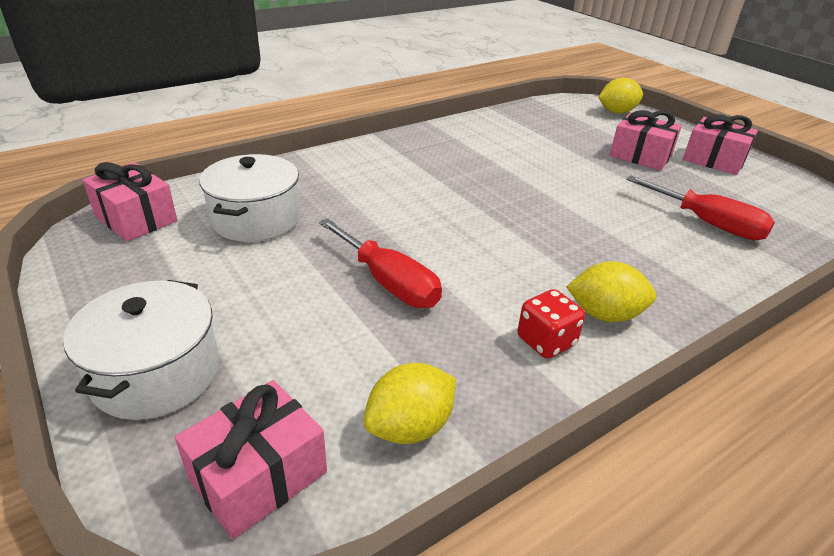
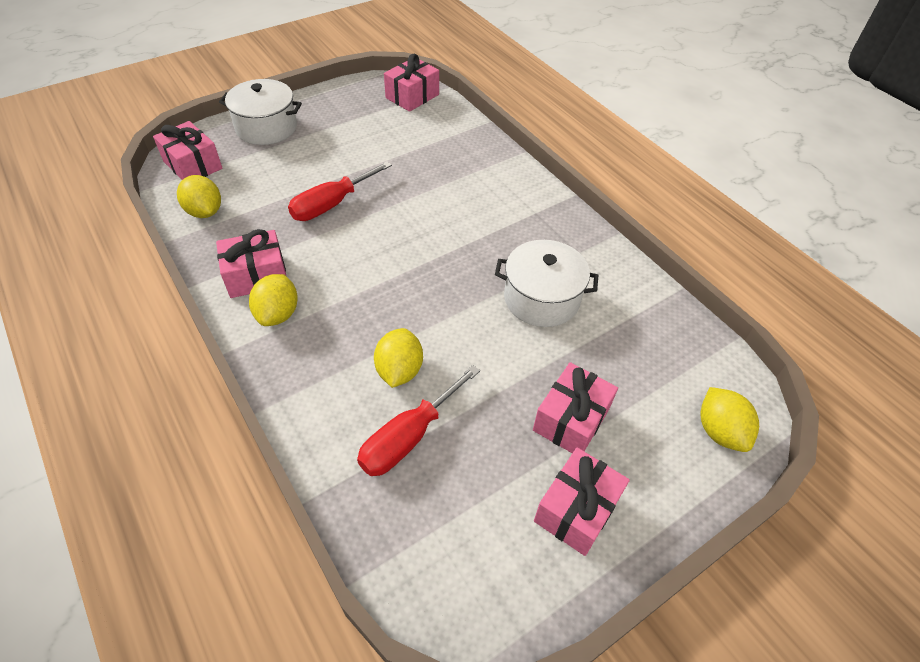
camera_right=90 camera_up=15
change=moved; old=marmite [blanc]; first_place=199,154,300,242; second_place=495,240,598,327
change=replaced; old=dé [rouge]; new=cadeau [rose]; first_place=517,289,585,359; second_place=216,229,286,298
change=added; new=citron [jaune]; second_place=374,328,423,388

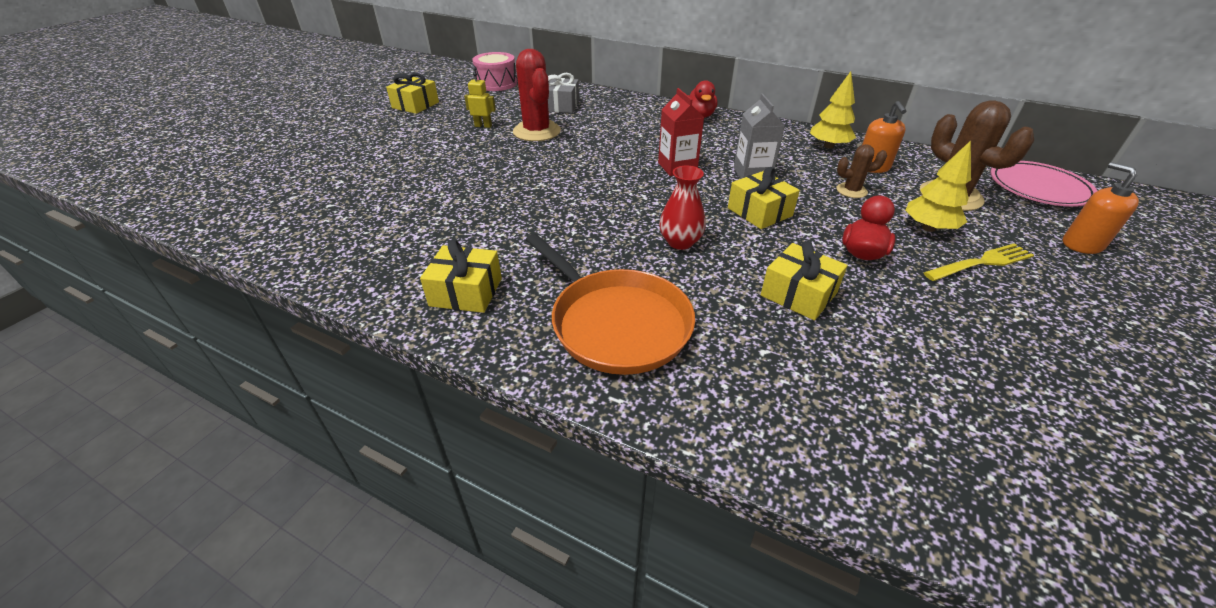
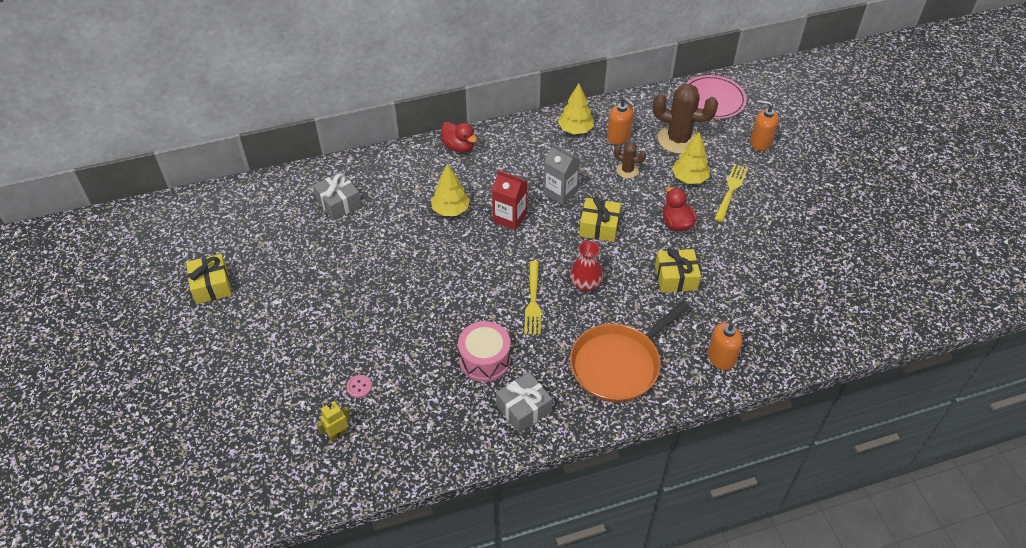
camera_right=-45 camera_up=10
change=removed; old=cactus [rouge]; first_place=513,49,561,141
change=moved; old=tambour [rose]; first_place=472,52,517,91; second_place=458,321,511,382
change=moved; old=robot [jaune]; first_place=464,72,496,128; second_place=316,401,350,441
change=turned; old=cactus [marron]; first_place=836,144,887,198; second_place=614,142,646,178; degrees=75
change=turned; old=poêle [orange]; first_place=526,234,695,375; second_place=570,301,690,402; degrees=135
change=recoloured; old=cadeau [jaune]; new=cadeau [gris]; first_place=420,240,502,313; second_place=496,372,552,433
change=added; new=arbre [jaune]; second_place=431,164,470,216
change=added; new=fourchette [jaune]; second_place=525,261,541,335
change=added; new=distributeur de savon [orange]; second_place=708,316,747,370
change=added; new=bouton [rose]; second_place=346,375,372,398

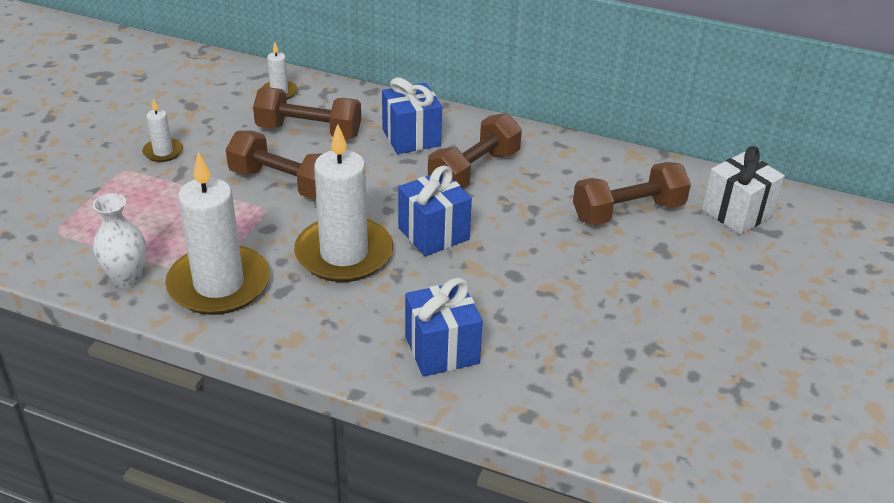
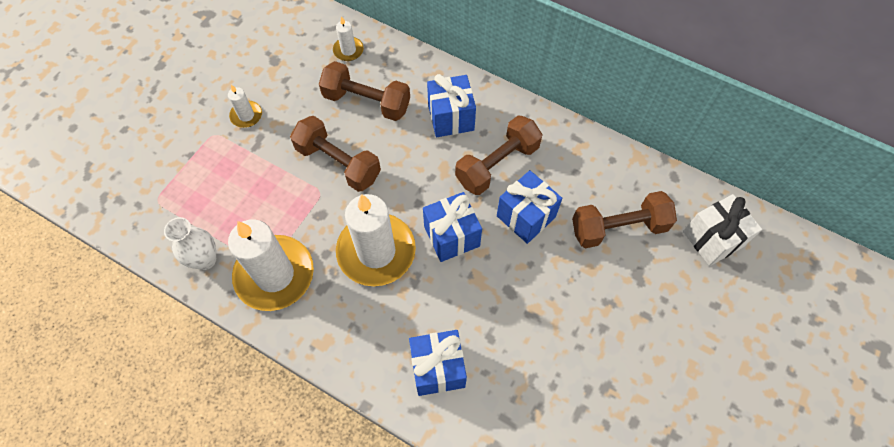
camera_right=10 camera_up=25
change=added; new=cadeau [bleu]; second_place=497,170,562,244

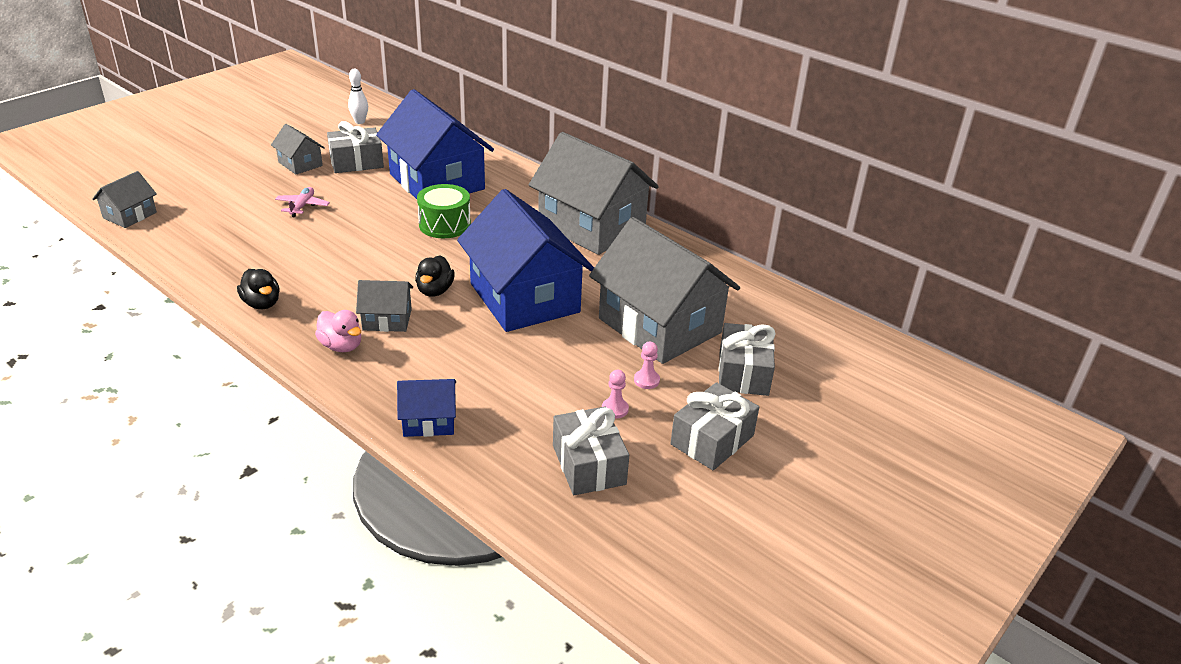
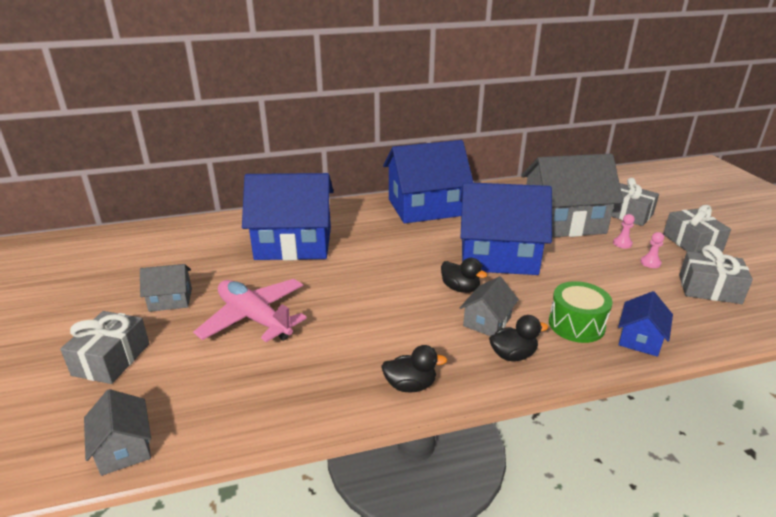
camera_right=-55 camera_up=-5
change=removed; old=quille [blanc]; first_place=348,69,368,124
change=moved; old=cadeau [gris]; first_place=327,121,384,173; second_place=60,311,150,384
change=recoloured; old=maison [gris]; new=maison [bleu]; first_place=529,132,659,255; second_place=383,140,474,223
change=moved; old=tambour [vert]; first_place=417,184,471,238; second_place=549,281,613,343
change=resized; old=avion [rose]; first_place=275,187,330,217; second_place=193,279,307,342; factor=2.07
change=recoloured; old=canard [rose]; new=canard [noir]; first_place=315,310,361,352; second_place=489,315,548,361

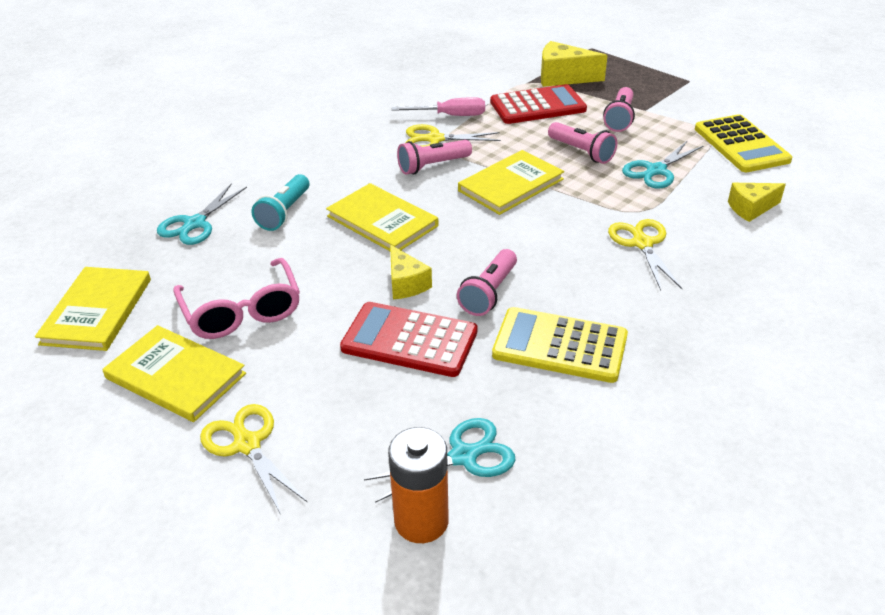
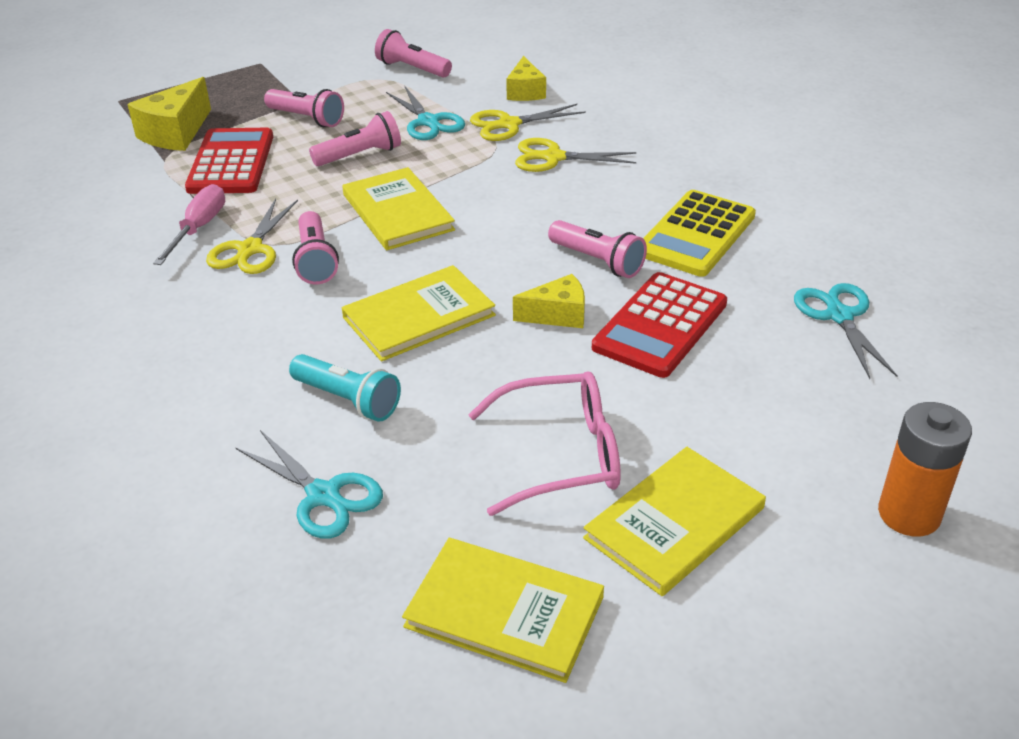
camera_right=-75 camera_up=0
change=replaced; old=calculatrice [jaune]; new=lampe de poche [rose]; first_place=695,114,792,172; second_place=375,29,452,78
change=moved; old=ciseaux [jaune]; first_place=200,404,308,515; second_place=470,104,586,141
change=moved; old=pile [orange]; first_place=388,427,449,543; second_place=878,402,972,537

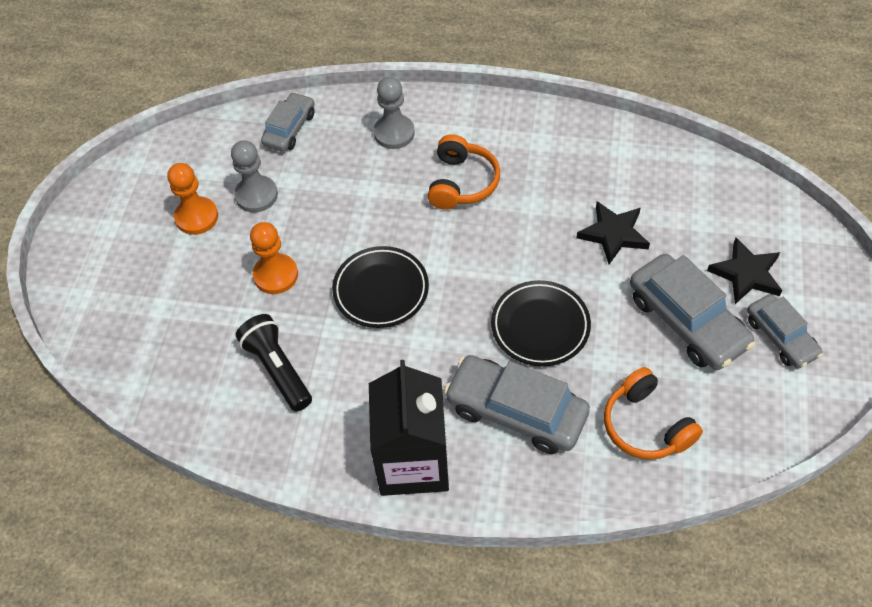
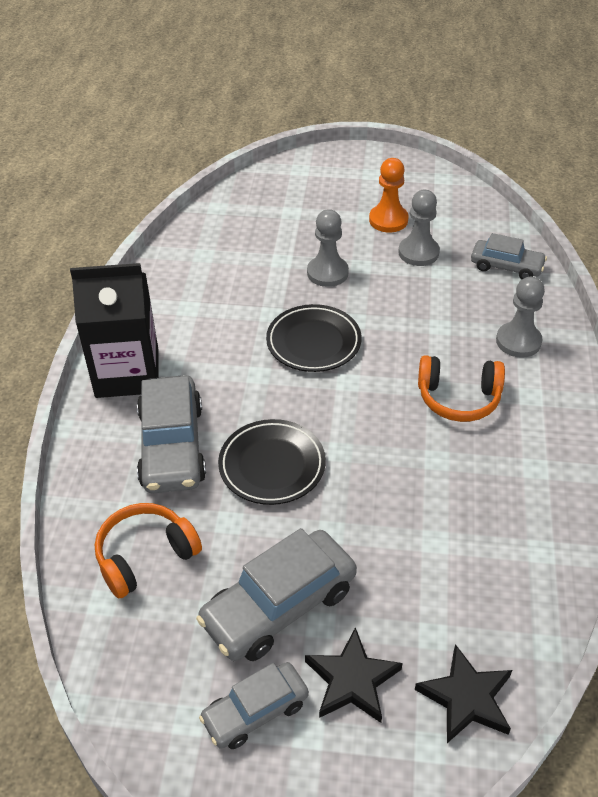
camera_right=85 camera_up=-10
change=moved; old=étoile [noir]; first_place=577,201,650,264; second_place=415,644,512,743
change=recoloured; old=pion [orange]; new=pion [gris]; first_place=250,222,298,294; second_place=307,209,349,287
change=removed; old=lampe de poche [noir]; first_place=236,314,312,412
change=turned; old=voiture [gris]; first_place=444,355,590,454; second_place=137,375,206,493; degrees=150

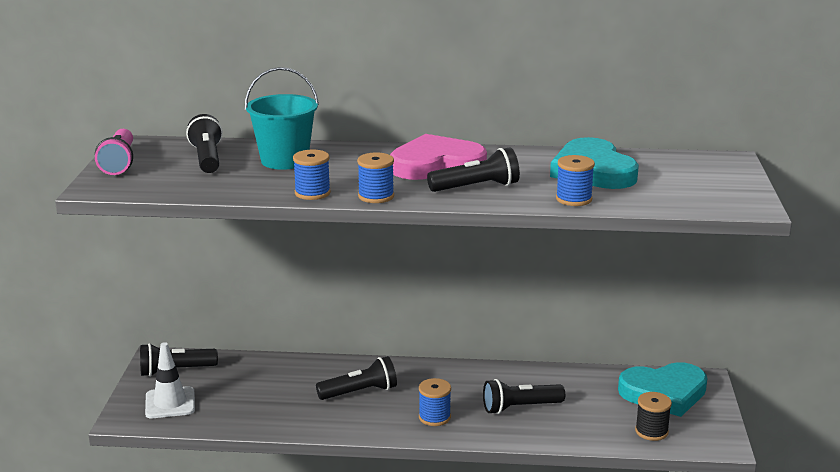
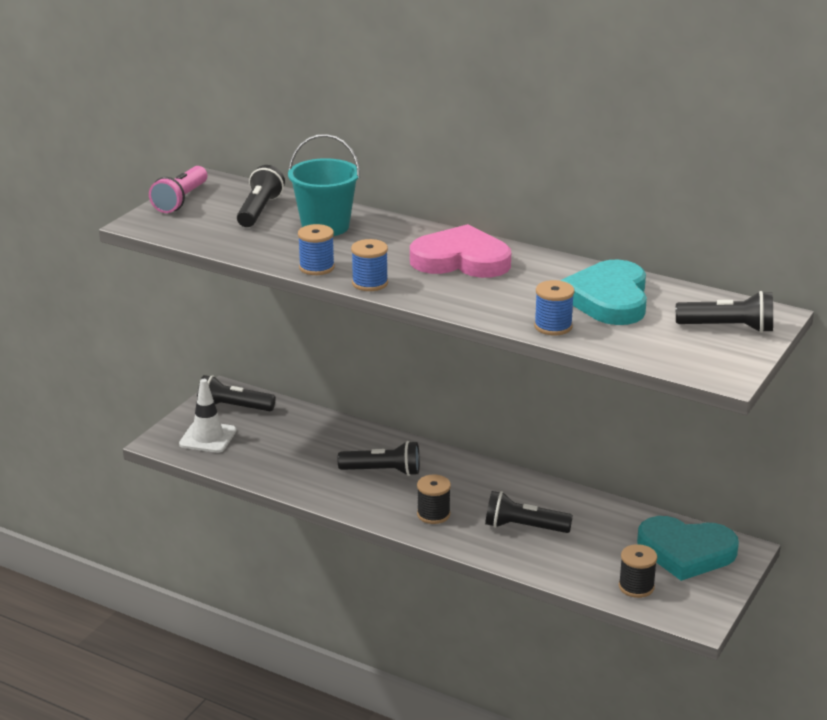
camera_right=25 camera_up=5
change=moved; old=lampe de poche [noir]; first_place=427,147,520,192; second_place=676,291,773,333
change=recoloured; old=bobine [bleu]; new=bobine [noir]; first_place=419,378,451,426; second_place=417,474,451,524

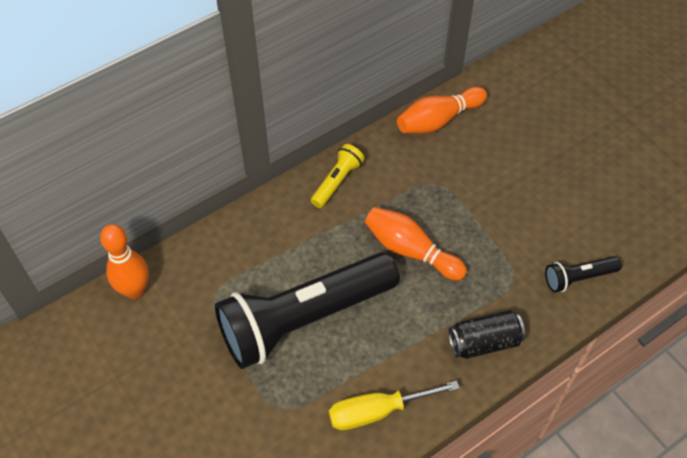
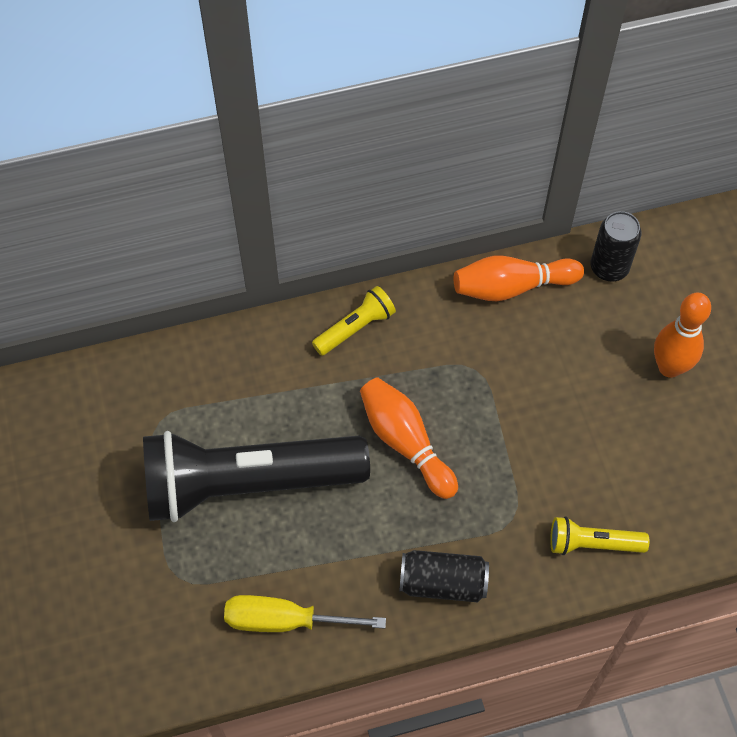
camera_right=20 camera_up=5
change=moved; old=quille [orange]; first_place=100,224,149,299; second_place=654,292,711,378
change=recoloured; old=lampe de poche [noir]; new=lampe de poche [jaune]; first_place=545,256,622,292; second_place=550,516,650,555
change=added; new=canette [noir]; second_place=590,211,641,282

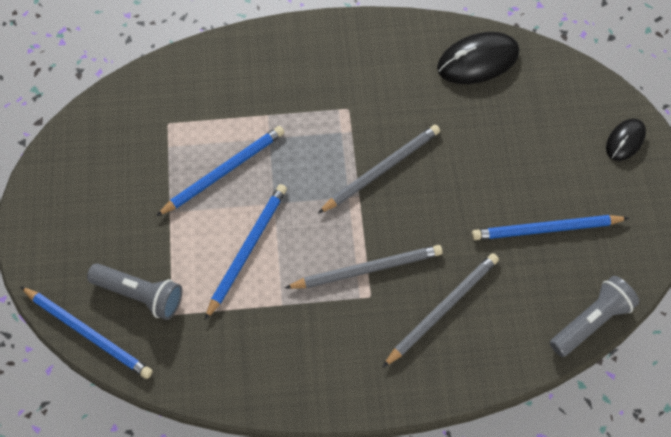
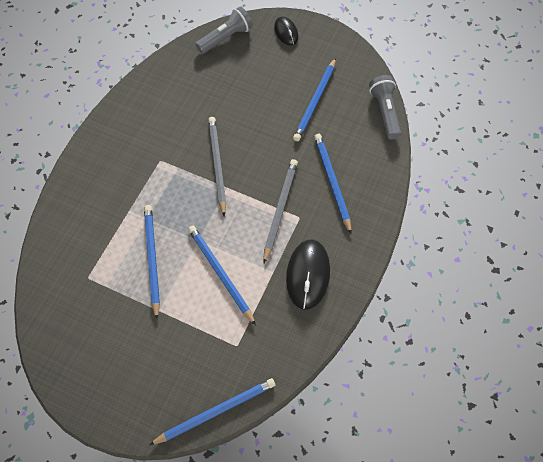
camera_right=-60 camera_up=0
change=moved; old=souris [noir]; first_place=437,32,519,84; second_place=286,239,330,310
change=recoloured; old=crayon [gris]; new=crayon [bleu]; first_place=383,253,499,367; second_place=314,134,352,234
change=moved; old=lampe de poche [gris]; first_place=87,263,182,320; second_place=196,6,253,54

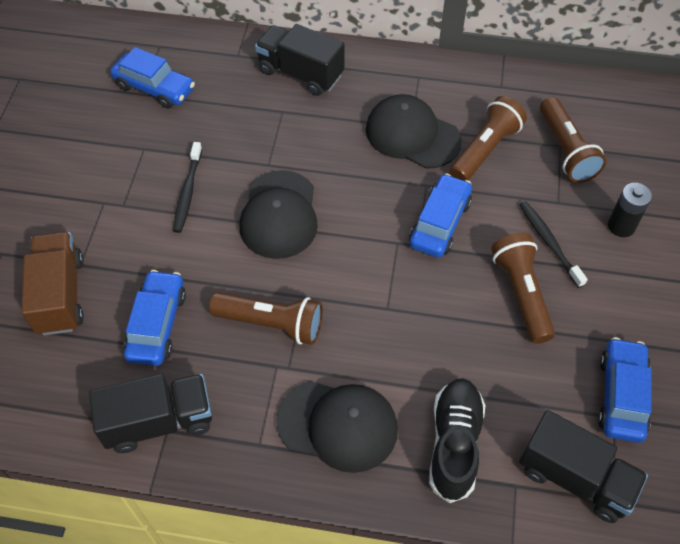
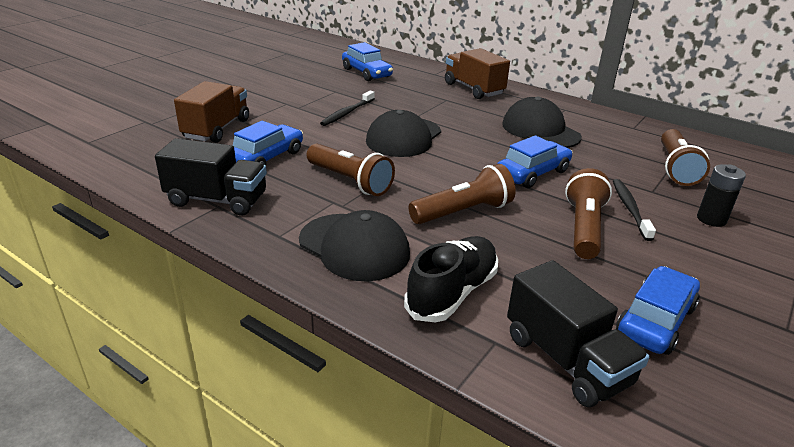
camera_right=25 camera_up=-25
change=recoloured; old=camion [noir]; new=camion [marron]; first_place=255,24,345,96; second_place=445,48,510,99
change=moved; old=lampe de poche [marron]; first_place=450,96,527,181; second_place=409,164,516,224

